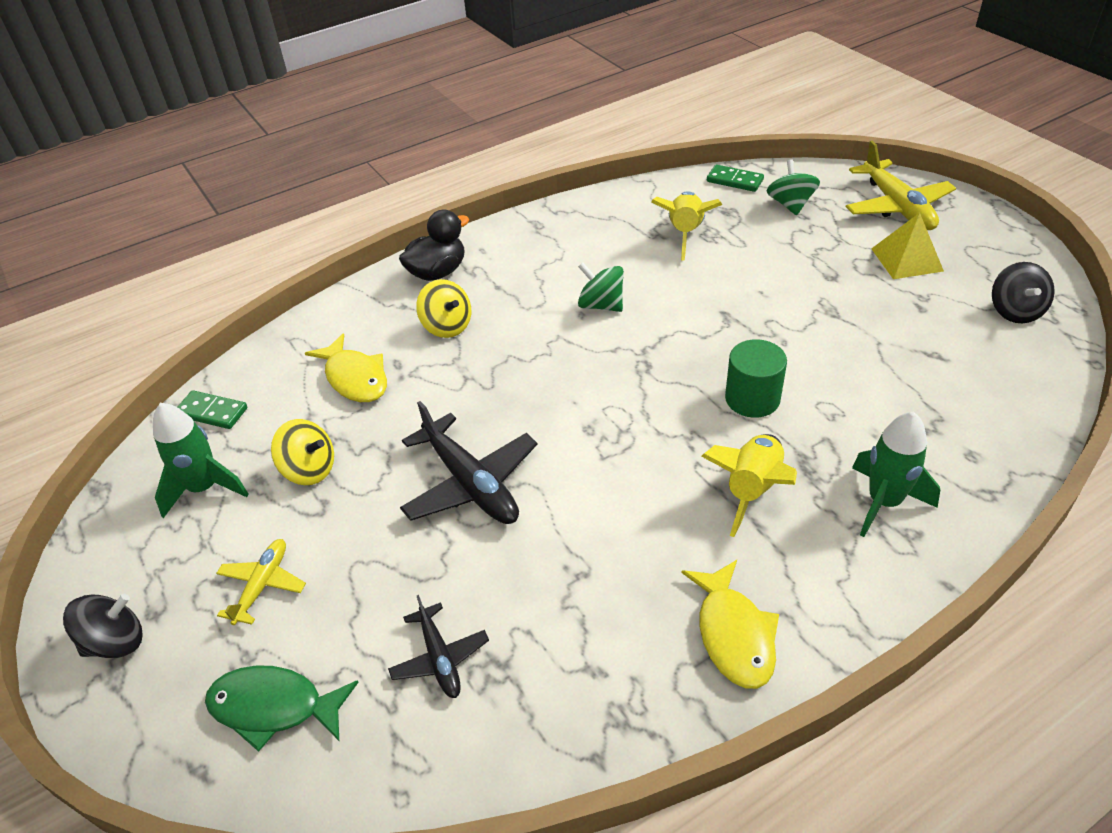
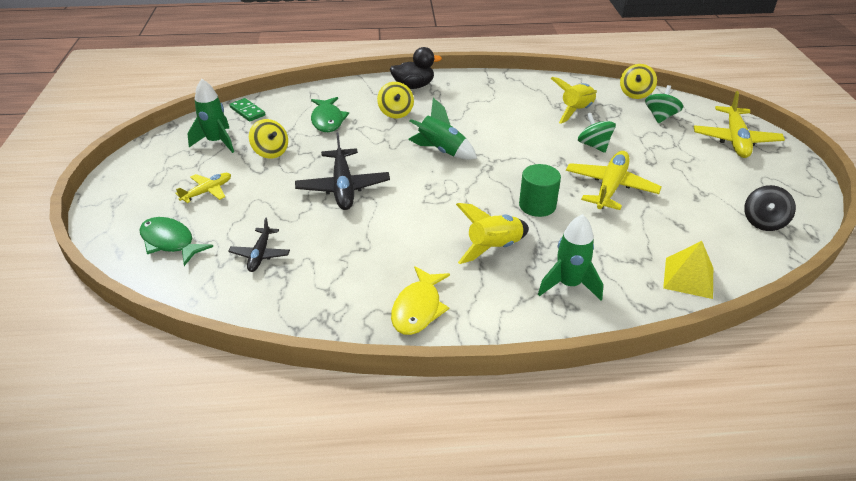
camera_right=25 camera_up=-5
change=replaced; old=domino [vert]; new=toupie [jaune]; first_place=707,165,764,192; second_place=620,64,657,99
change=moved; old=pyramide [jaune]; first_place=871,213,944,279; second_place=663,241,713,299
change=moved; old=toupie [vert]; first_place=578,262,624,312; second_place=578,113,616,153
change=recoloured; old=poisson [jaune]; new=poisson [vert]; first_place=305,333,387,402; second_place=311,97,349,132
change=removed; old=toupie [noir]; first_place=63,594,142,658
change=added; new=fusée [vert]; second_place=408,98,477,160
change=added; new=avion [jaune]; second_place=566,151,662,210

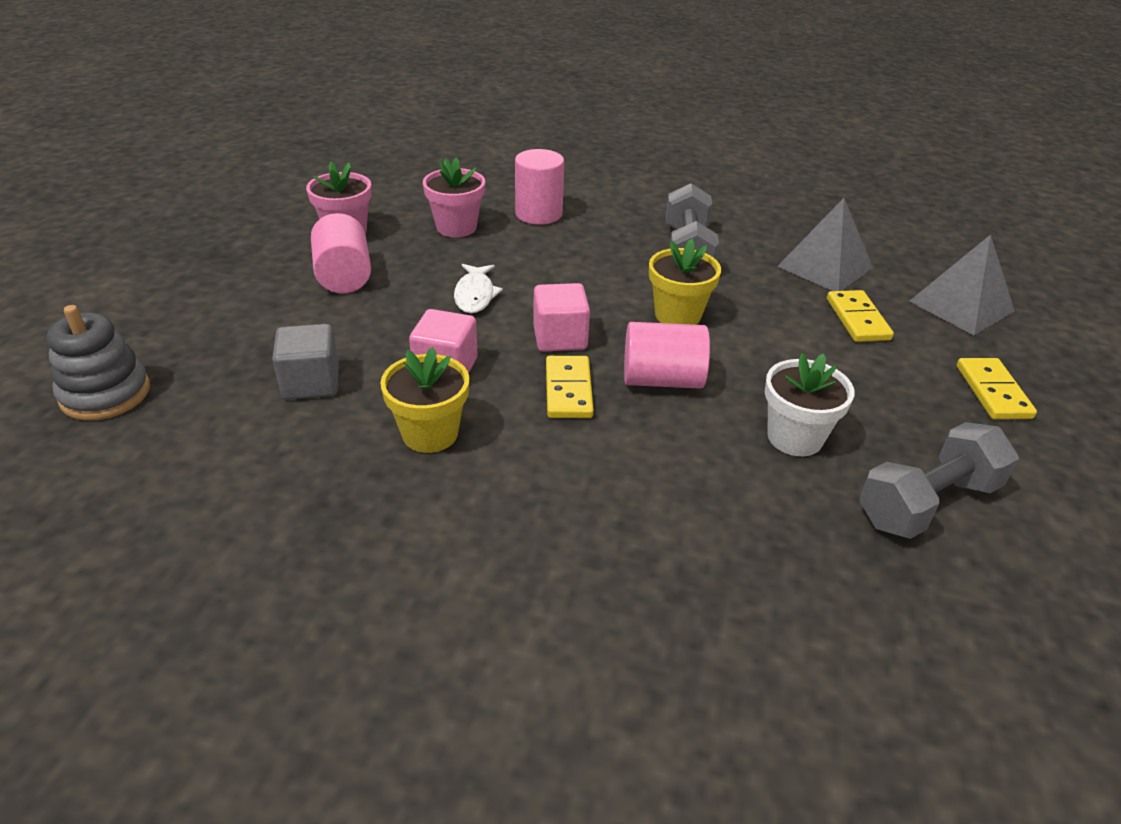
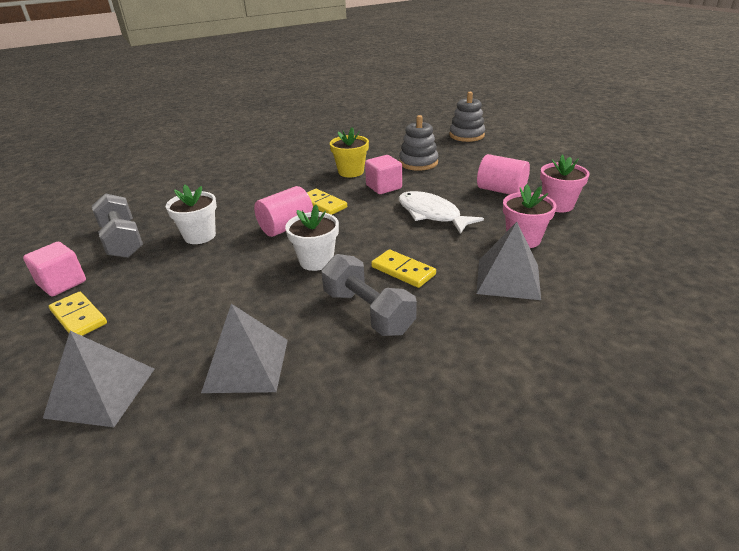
camera_right=140 camera_up=-5
change=replaced; old=cylindre [rose]; new=pyramide [gris]; first_place=515,149,564,225; second_place=476,222,541,300
change=recoloured; old=pot de fleurs [jaune]; new=pot de fleurs [blanc]; first_place=649,239,721,325; second_place=285,205,339,271
change=resized; old=poisson [blanc]; first_place=454,264,503,313; second_place=399,191,484,234; factor=1.55
change=moved; old=cube [rose]; first_place=533,283,590,352; second_place=23,242,86,296
change=moved; old=domino [jaune]; first_place=827,290,894,342; second_place=371,249,436,288
change=replaced; old=cube [gris]; new=jouet à empiler [gris]; first_place=272,324,339,400; second_place=399,115,438,171
change=turned; old=haltère [gris]; first_place=859,422,1019,539; second_place=92,193,143,258; degrees=-45

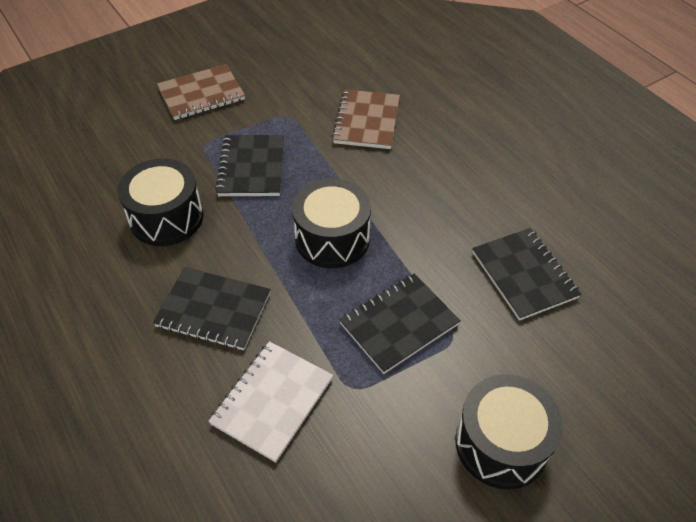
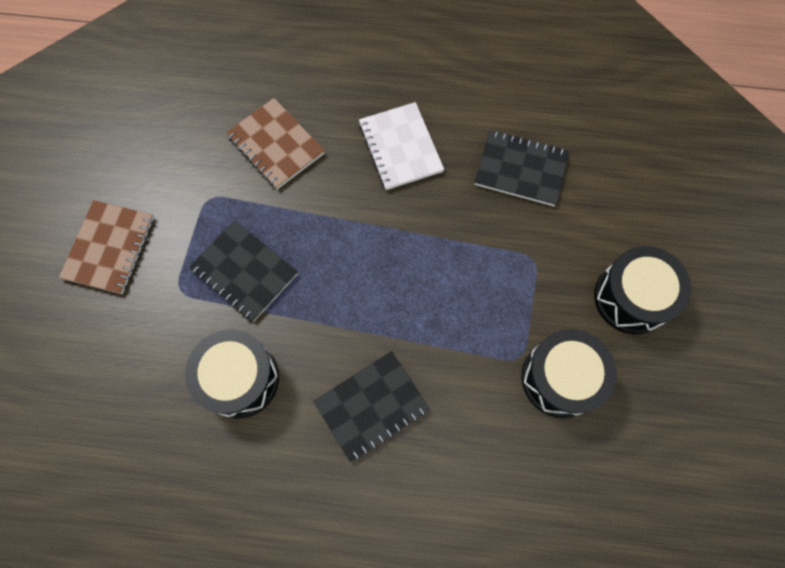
camera_right=-50 camera_up=20
change=moved; old=tambour [noir]; first_place=292,178,371,268; second_place=522,329,617,418
change=removed; old=carnet [noir]; first_place=339,274,461,374
change=moved; old=carnet [blanc]; first_place=208,341,333,463; second_place=359,102,444,190

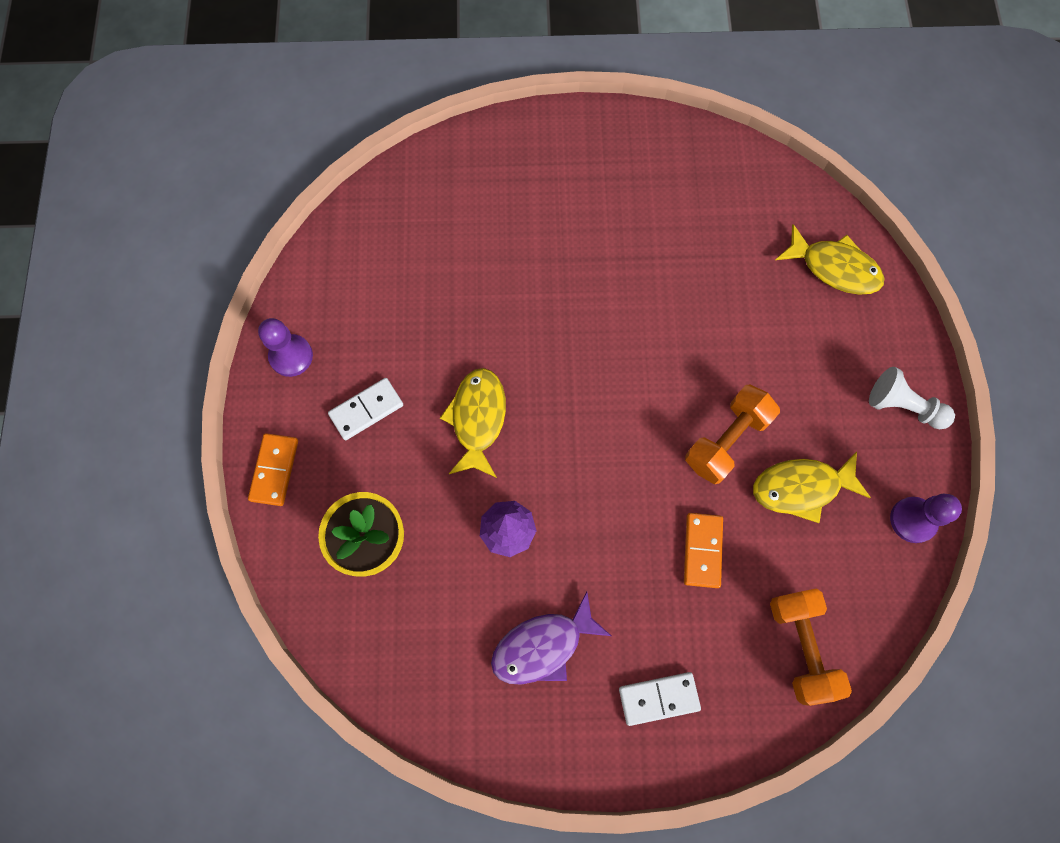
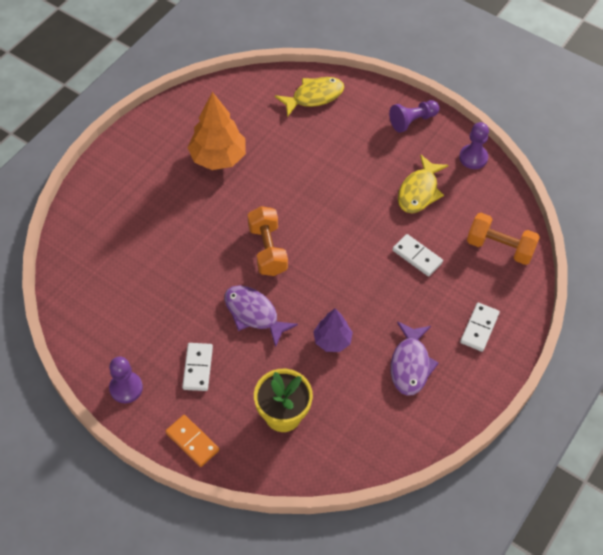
camera_right=-55 camera_up=-15
change=recoloured; old=pion [blanc]; new=pion [violet]; first_place=869,367,955,429; second_place=389,100,439,133
change=recoloured; old=poisson [jaune]; new=poisson [violet]; first_place=440,368,506,478; second_place=224,285,298,347
change=moved; old=haltère [orange]; first_place=685,385,780,484; second_place=248,206,288,276
change=recoloured; old=domino [orange]; new=domino [blanc]; first_place=684,513,723,588; second_place=392,234,443,276
change=added; new=arbre [orange]; second_place=187,92,246,170

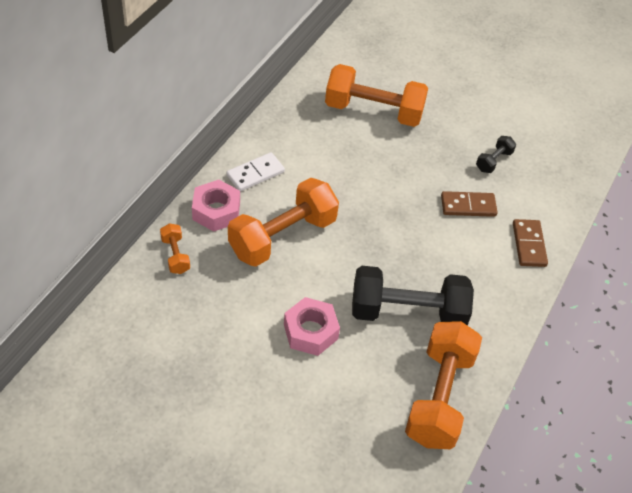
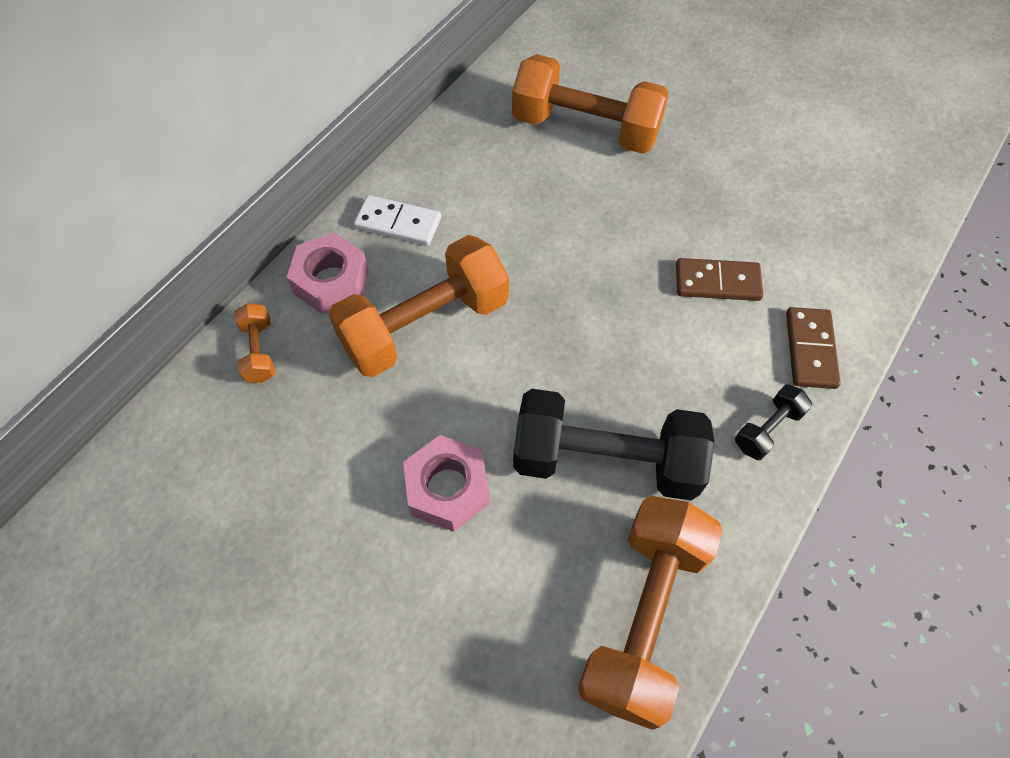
camera_right=10 camera_up=10
change=moved; old=haltère [noir]; first_place=476,136,516,173; second_place=735,384,812,460
change=turned; old=domino [blanc]; first_place=227,152,285,191; second_place=354,195,441,246; degrees=45

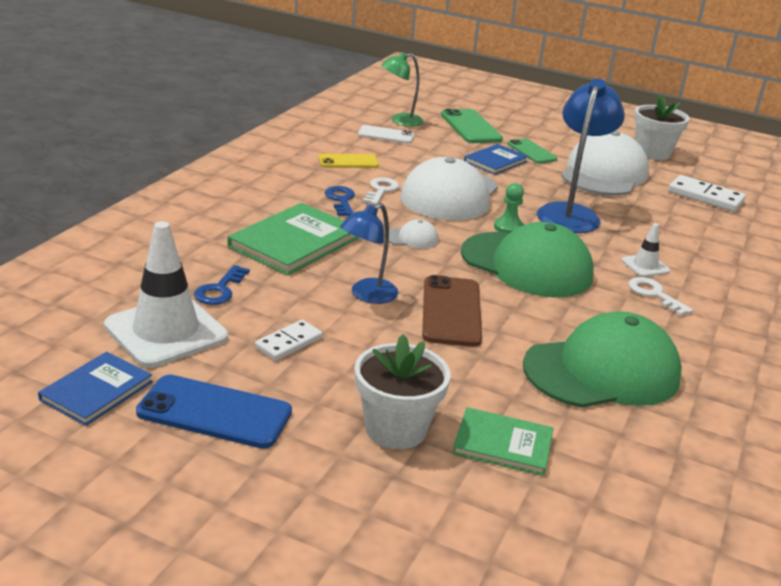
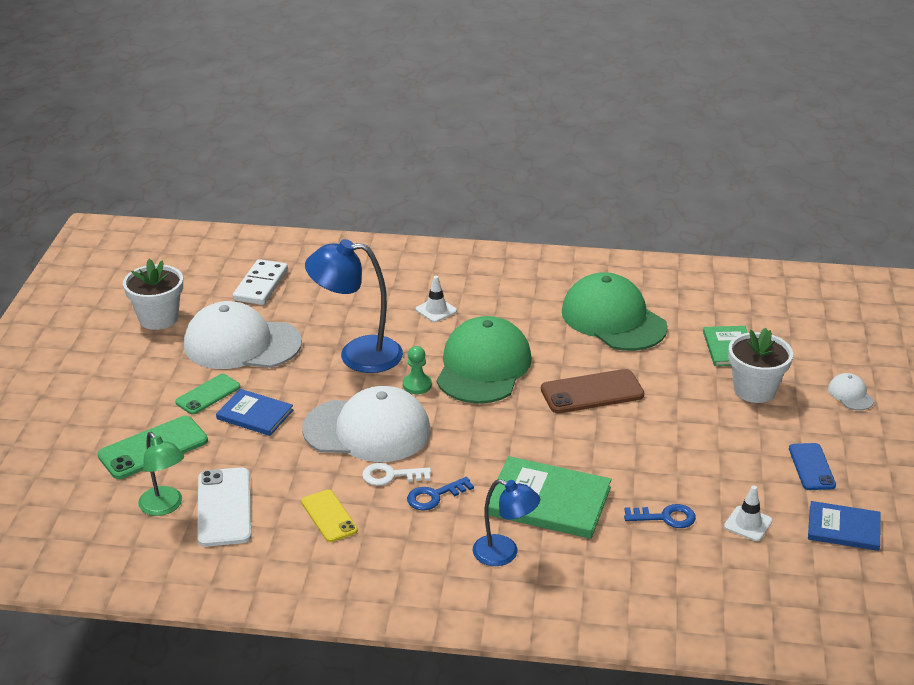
camera_right=-105 camera_up=5
change=resized; old=téléphone [blanc]; first_place=358,125,414,144; second_place=197,467,251,547; factor=1.54
change=moved; old=lampe [bleu]; first_place=340,203,398,304; second_place=473,479,540,566
change=moved; old=casquette [blanc]; first_place=384,219,439,248; second_place=828,373,874,410
change=resized; old=cône de chantier [blanc]; first_place=104,221,228,368; second_place=724,486,773,541; factor=0.48
change=removed; old=clé [blanc]; first_place=628,277,693,316
change=removed; old=domino [blanc]; first_place=255,320,323,361
change=resized; old=téléphone [bleu]; first_place=136,375,292,449; second_place=789,443,836,490; factor=0.65

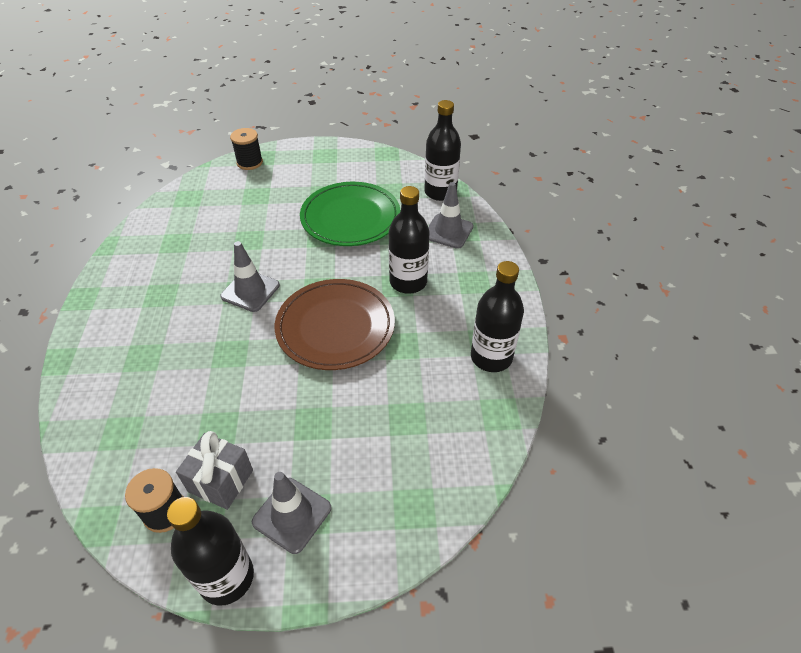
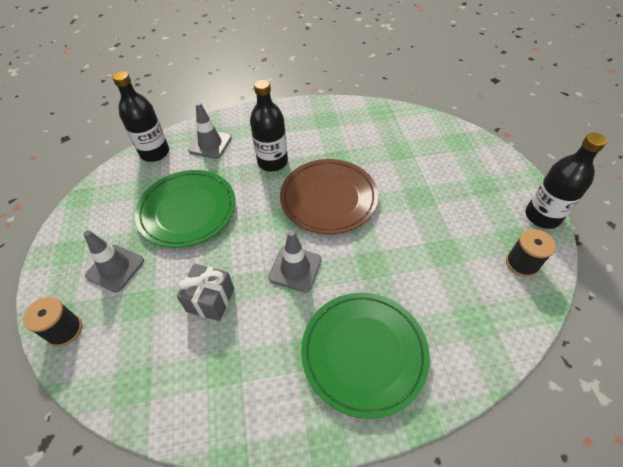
camera_right=-95 camera_up=5
change=removed; old=bouteille [noir]; first_place=471,261,524,372
change=moved; old=cadeau [gris]; first_place=176,431,253,510; second_place=176,264,234,321
change=moved; old=cône de chantier [gris]; first_place=252,472,331,554; second_place=84,230,144,292
change=added; new=assiette [vert]; second_place=301,293,430,419

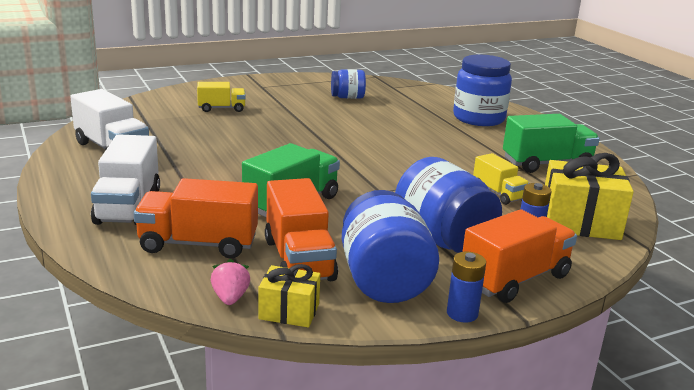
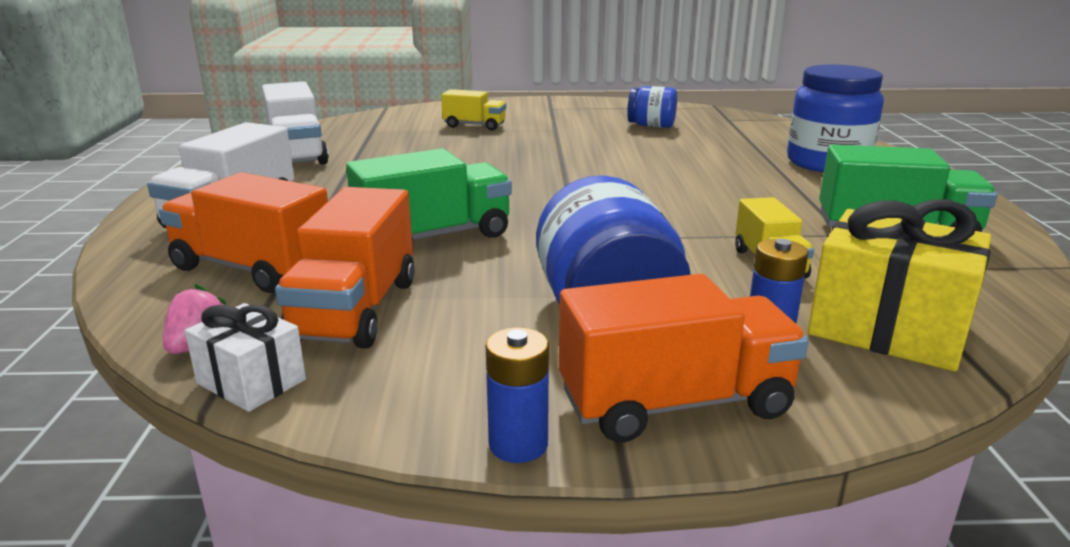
camera_right=25 camera_up=0
change=removed; old=bocal [bleu]; first_place=342,190,439,303
change=recoloured; old=cadeau [jaune]; new=cadeau [blanc]; first_place=258,264,320,327; second_place=185,303,306,412

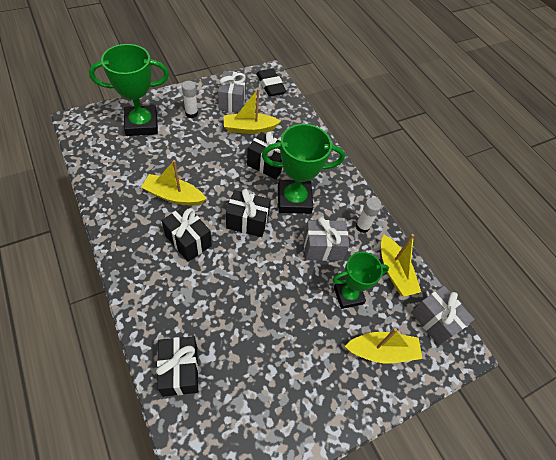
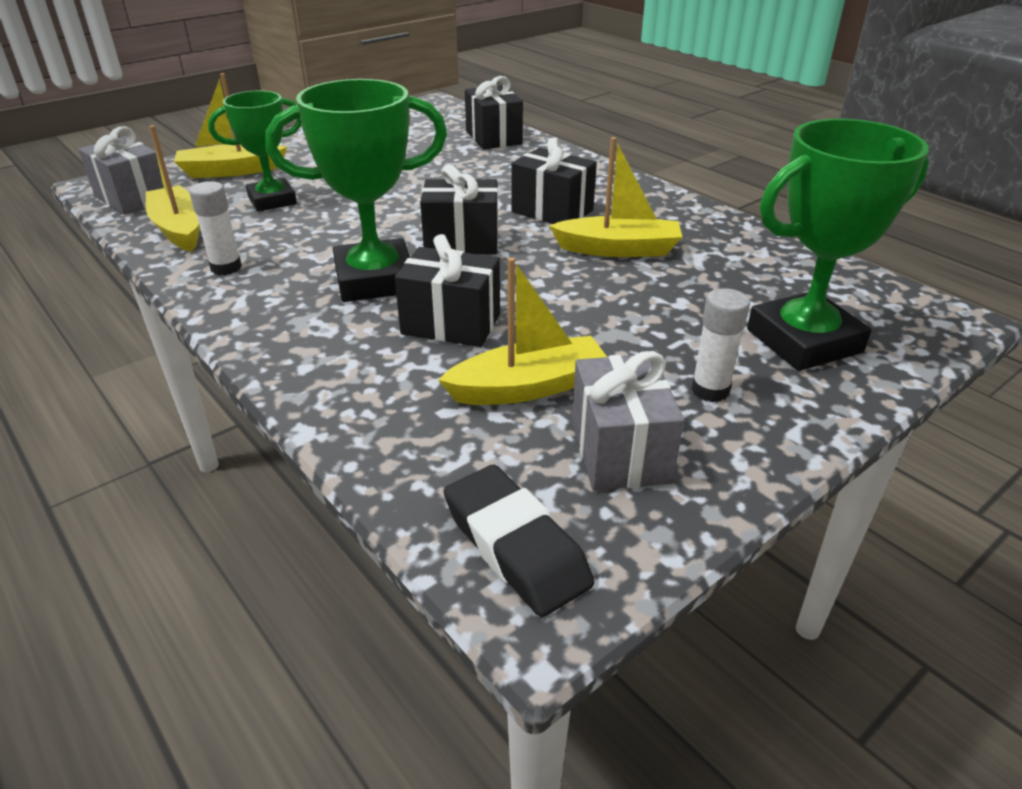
camera_right=175 camera_up=-20
change=removed; old=cadeau [gris]; first_place=303,217,349,261

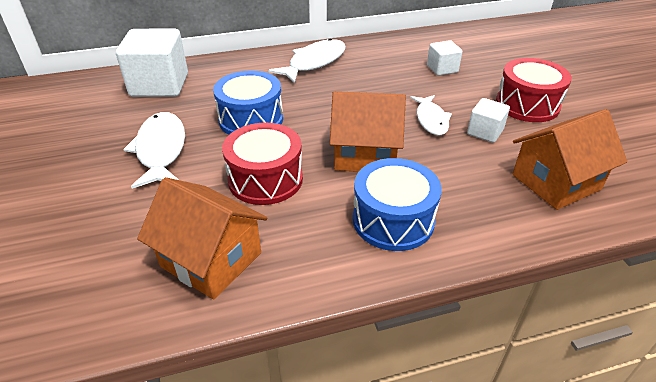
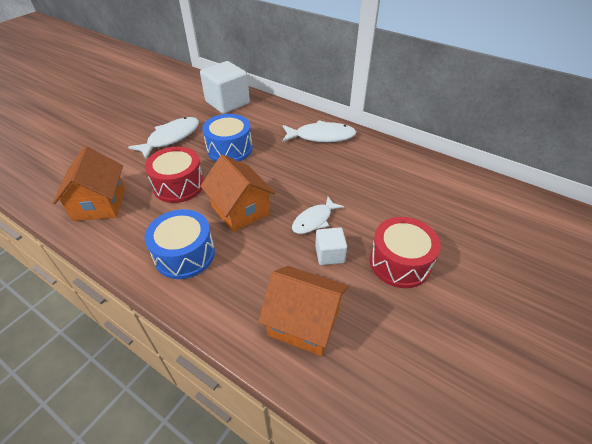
camera_right=50 camera_up=5
change=removed; old=cube [blanc]; first_place=427,40,463,76

